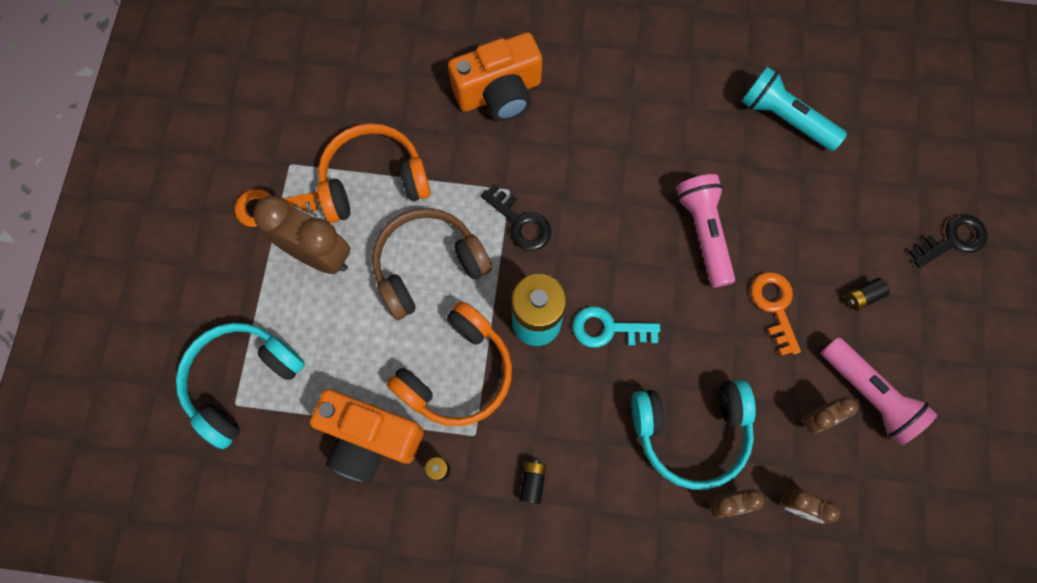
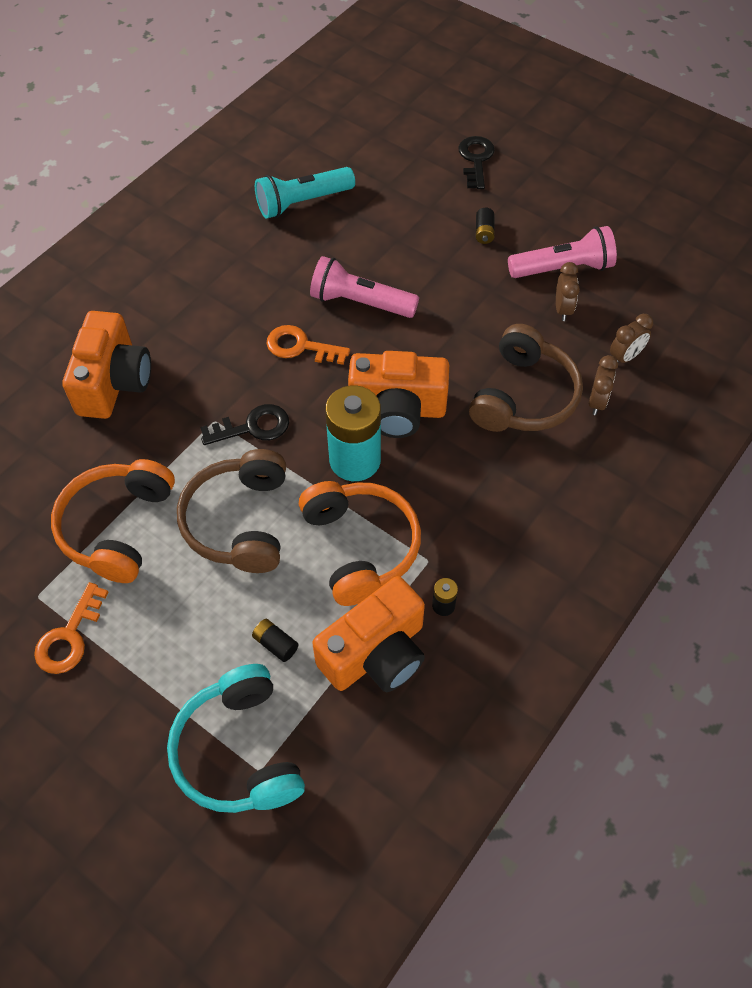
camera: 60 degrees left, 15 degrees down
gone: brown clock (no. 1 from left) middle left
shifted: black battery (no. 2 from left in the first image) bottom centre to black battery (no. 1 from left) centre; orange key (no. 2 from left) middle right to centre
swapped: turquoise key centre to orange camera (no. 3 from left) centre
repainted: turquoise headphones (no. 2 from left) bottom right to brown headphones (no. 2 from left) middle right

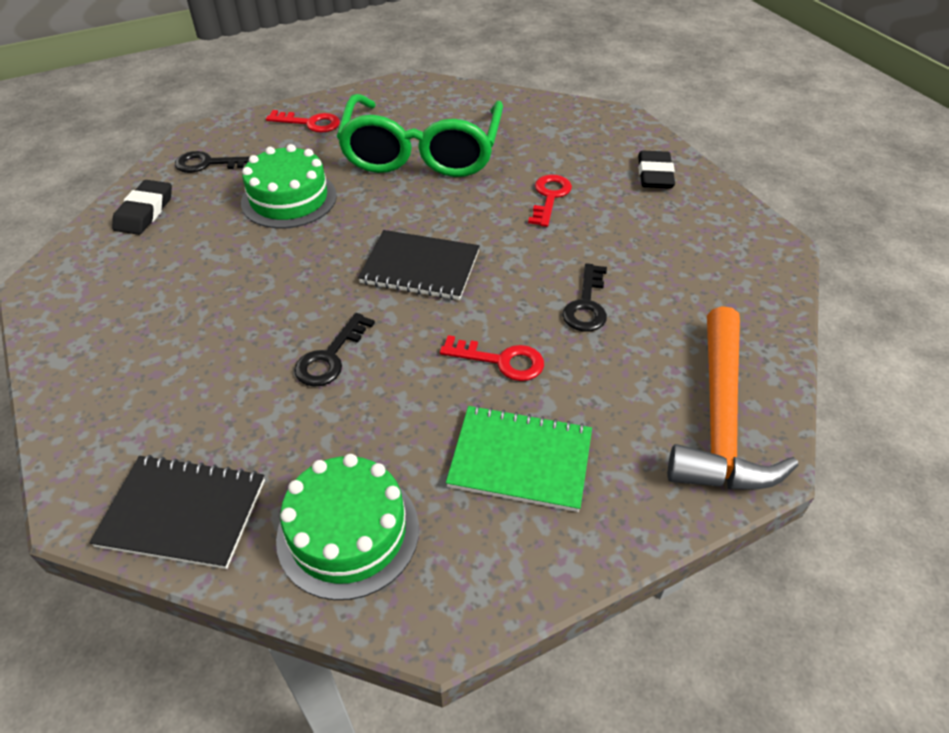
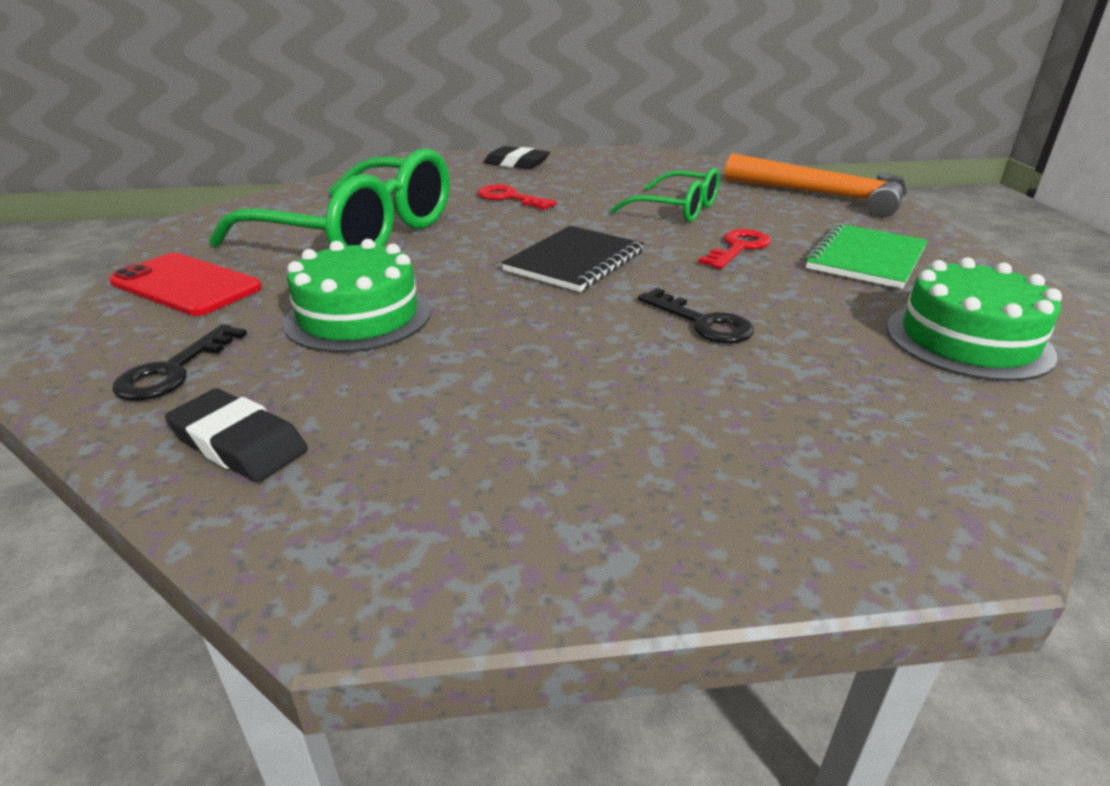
camera: 70 degrees left, 15 degrees down
gone: black notebook (no. 1 from left) bottom left
swapped: red key (no. 1 from left) top left to red phone middle left; black key (no. 3 from left) centre to green glasses (no. 2 from left) top centre

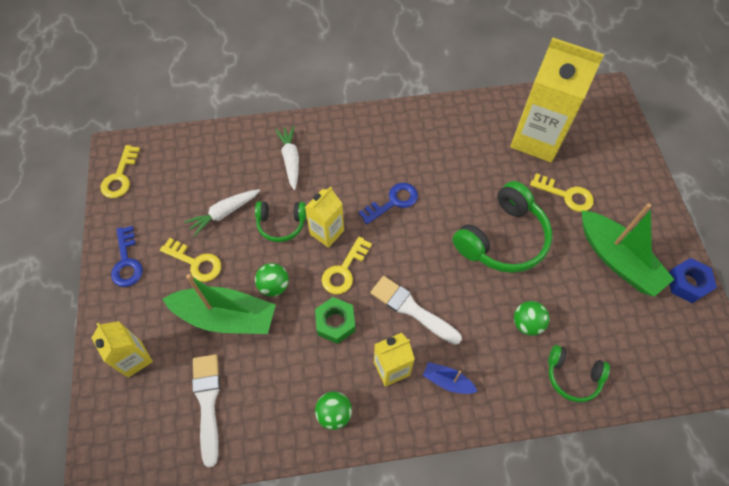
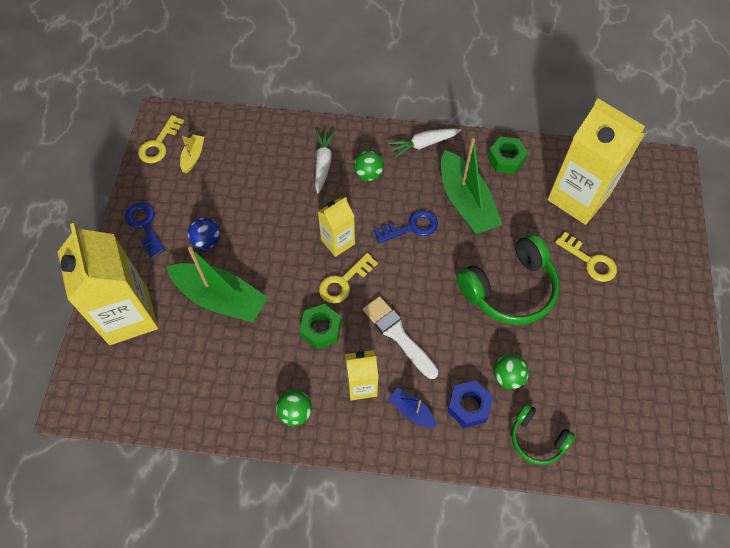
camera: 15 degrees right, 0 degrees up
gone: white brush (no. 1 from left) bottom left; green headphones (no. 1 from left) centre
new: yellow boat top left; green nut (no. 2 from left) top right
shifted: white carrot (no. 1 from left in the first image) middle left to white carrot (no. 2 from left) top centre; green ball (no. 1 from left in the first image) centre to green ball (no. 2 from left) top centre; green boat (no. 2 from left) middle right to centre; blue nut middle right to bottom centre
swapped: yellow key (no. 2 from left) middle left to blue ball middle left
rotated: blue key (no. 1 from left) middle left = middle left 150 degrees clockwise
scaled: yellow carton (no. 1 from left) bottom left = middle left x1.91

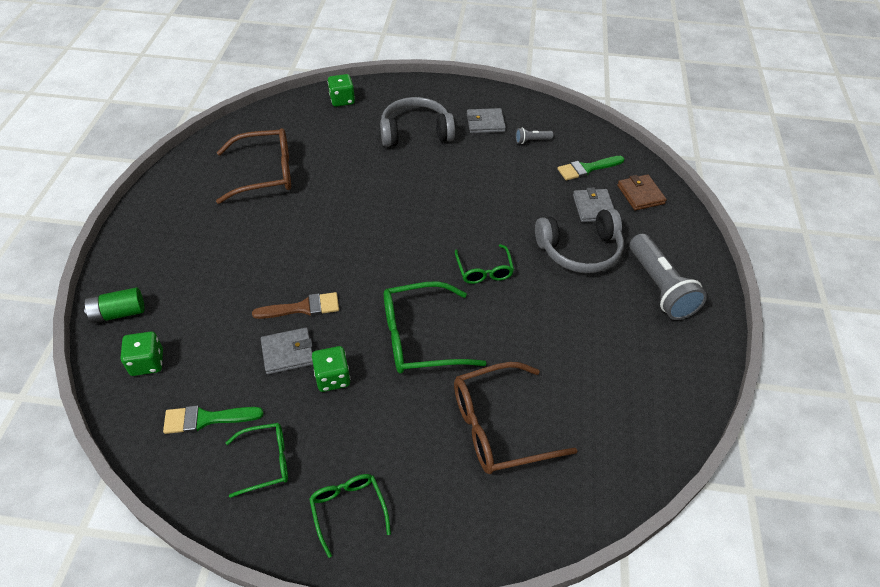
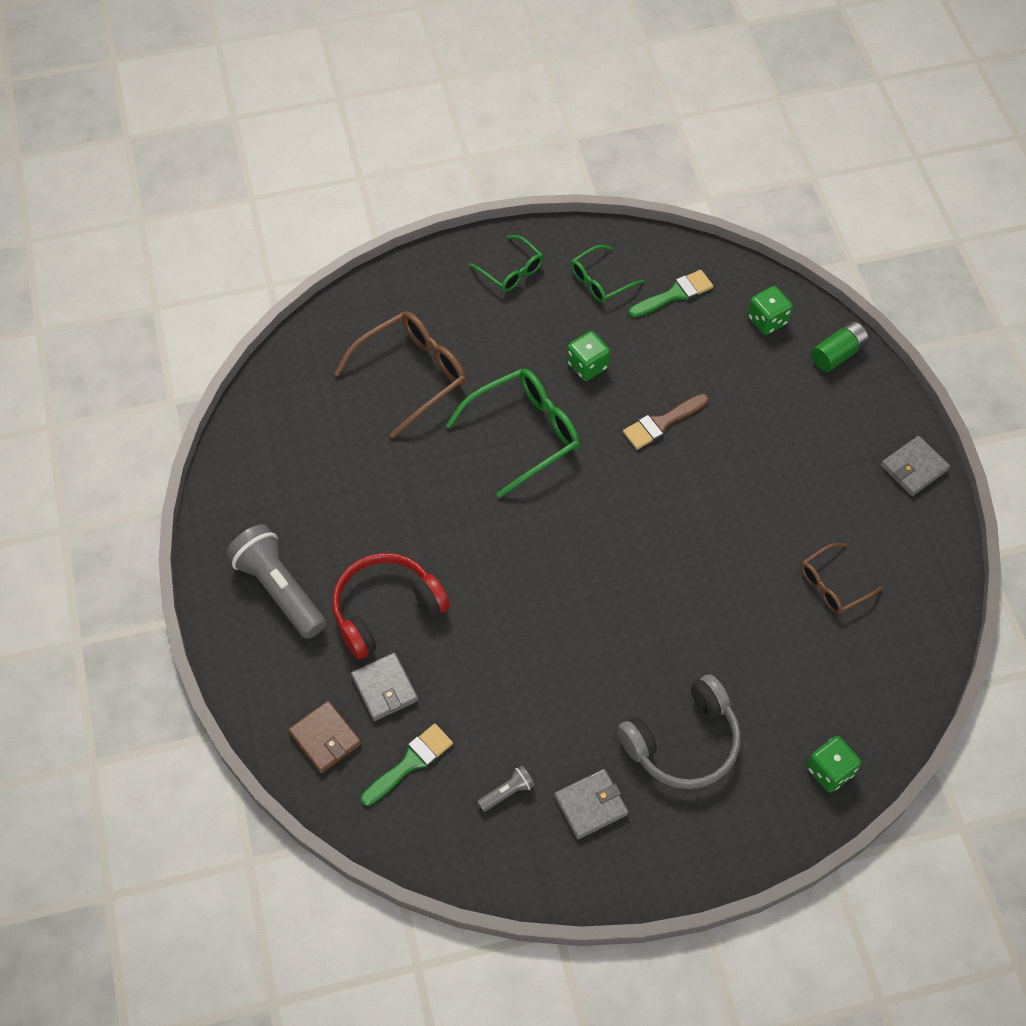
camera: 160 degrees right, 10 degrees up
gone: green glasses (no. 4 from left) centre
shifted: grey wallet (no. 1 from left in the first image) middle left to grey wallet (no. 3 from left) middle right
repainted: grey headphones (no. 2 from left) centre to red headphones centre
scaled: brown glasses (no. 1 from left in the first image) top left = middle right x0.58

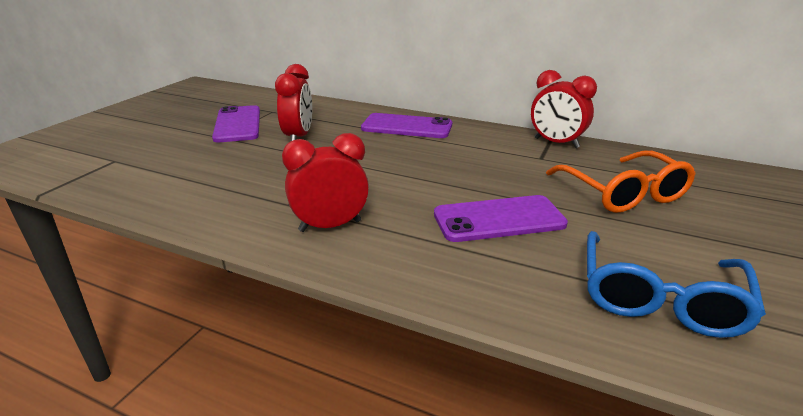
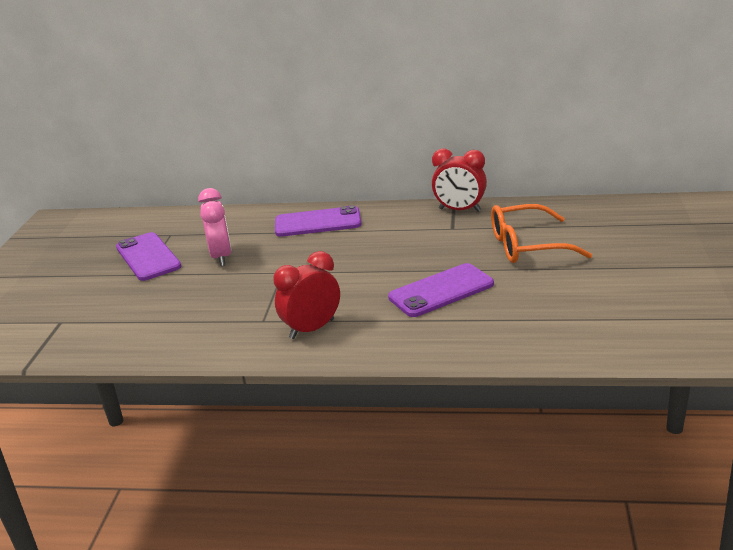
camera: 15 degrees left, 0 degrees up
gone: blue glasses bottom right
repainted: red clock (no. 1 from left) top centre to pink clock middle left
rotated: orange glasses middle right = middle right 120 degrees clockwise

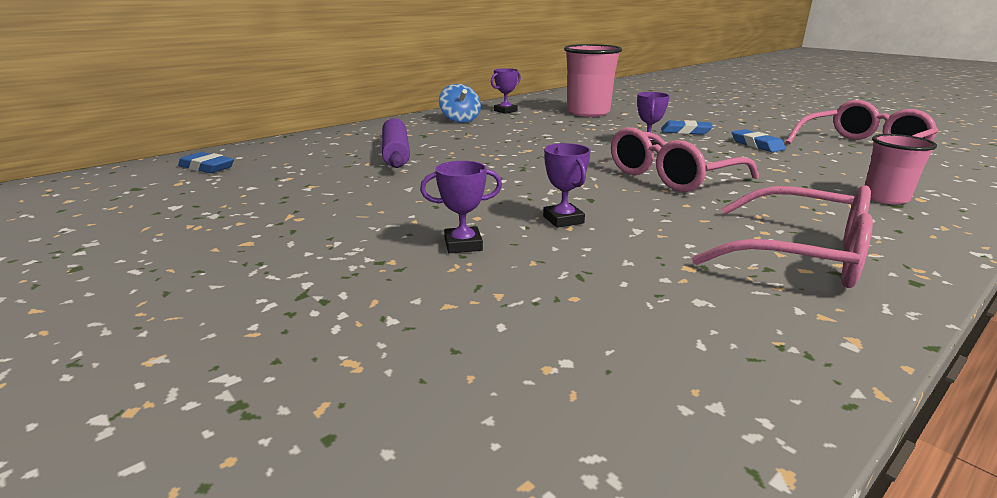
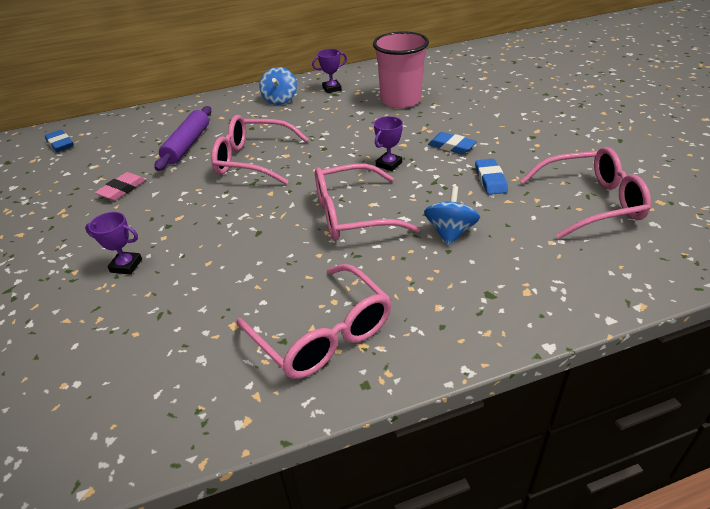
camera: 25 degrees right, 15 degrees up
gone: purple trophy (no. 3 from left) centre; pink cup (no. 2 from left) middle right
new: pink eraser middle left; pink glasses (no. 1 from left) top centre; blue spinning top (no. 2 from left) centre

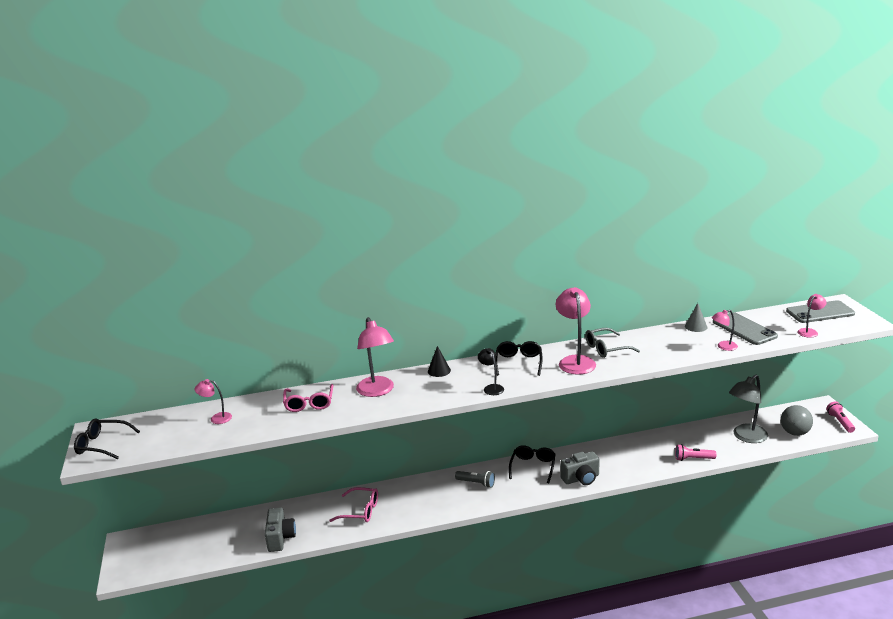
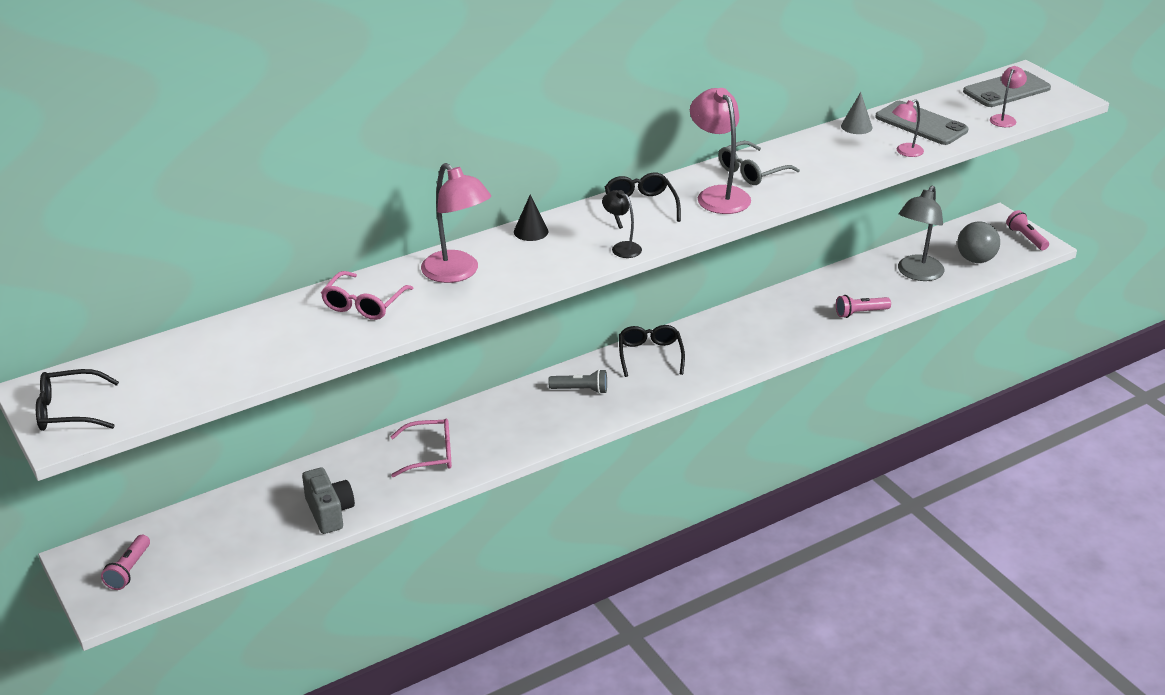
camera: 20 degrees left, 10 degrees up
gone: pink lamp (no. 1 from left) middle left; grey camera (no. 2 from left) bottom centre
new: pink flashlight (no. 1 from left) bottom left
rotated: pink glasses (no. 1 from left) centre = middle left 45 degrees clockwise

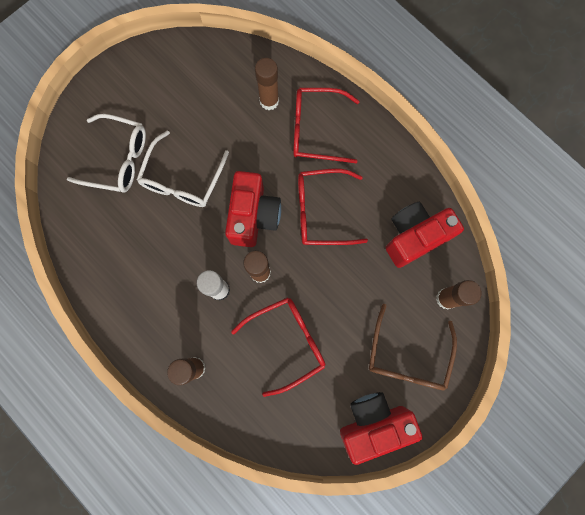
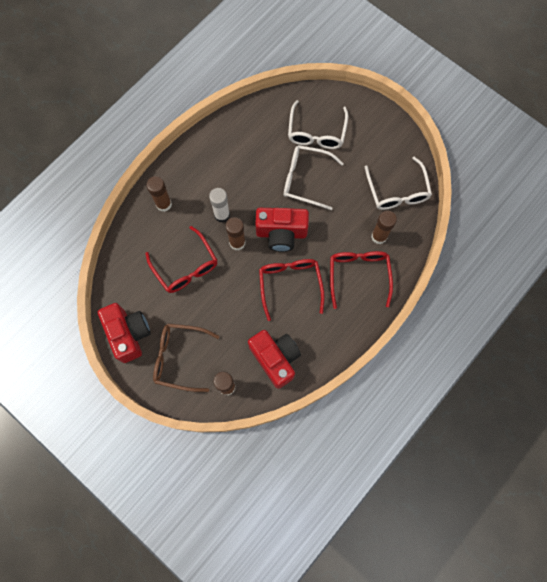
camera: 85 degrees right, 5 degrees down
new: white glasses (no. 3 from left) top right

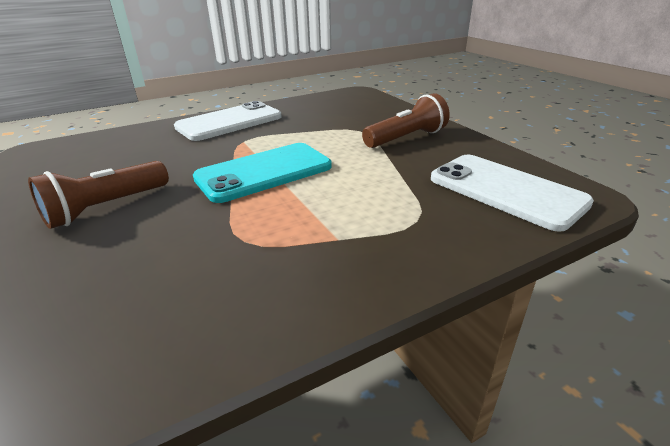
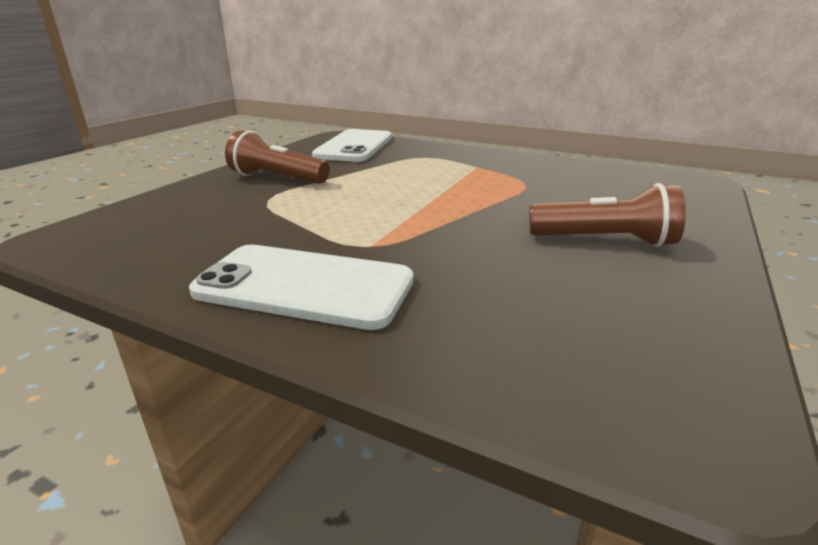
camera: 125 degrees left, 5 degrees down
gone: turquoise phone centre

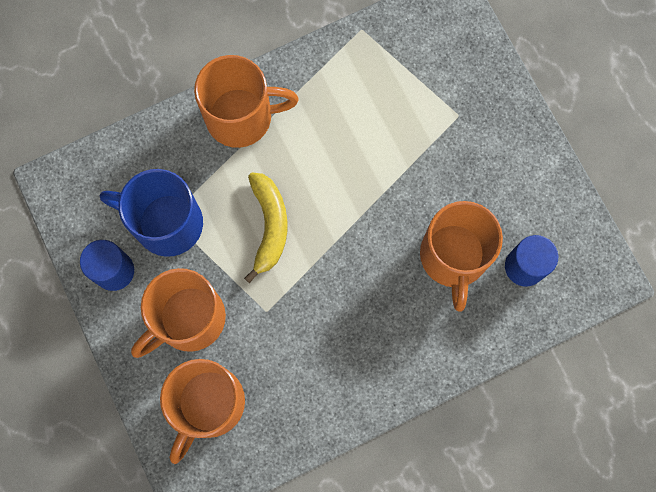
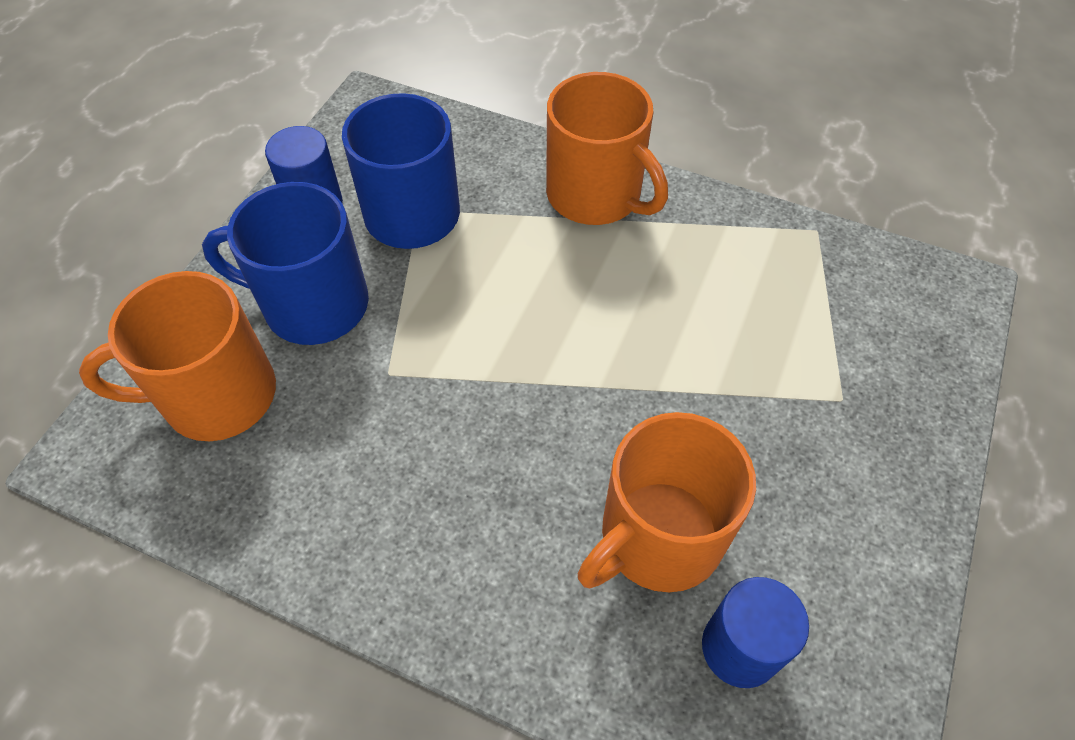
camera: 50 degrees right, 20 degrees down
gone: yellow banana centre
repainted: orange mug (no. 1 from left) middle left to blue mug (no. 1 from left) middle left

